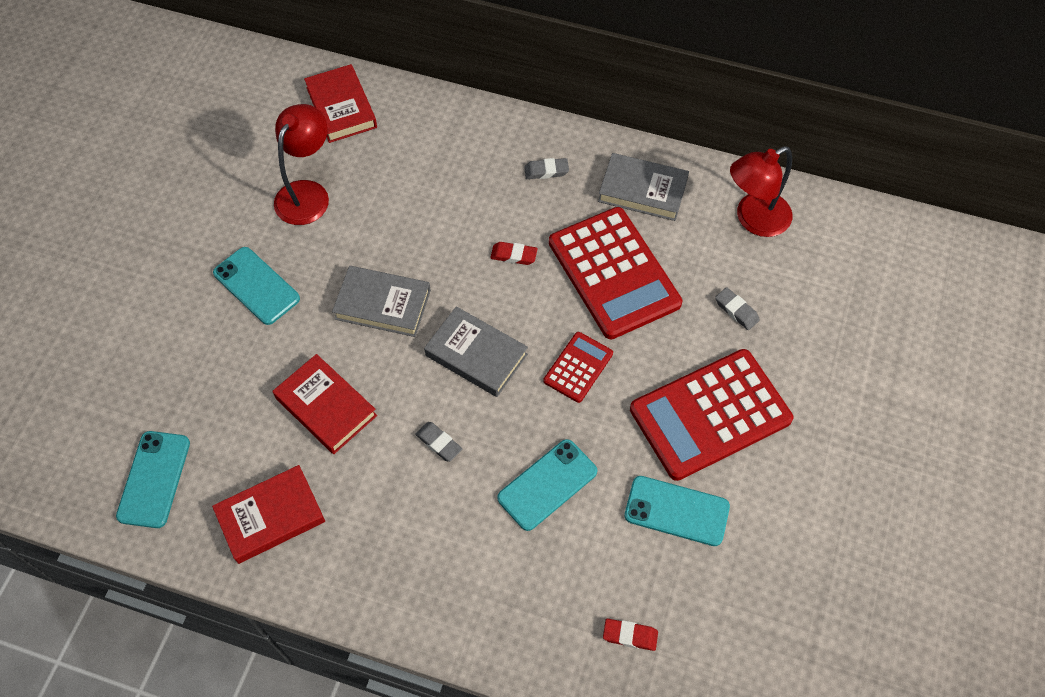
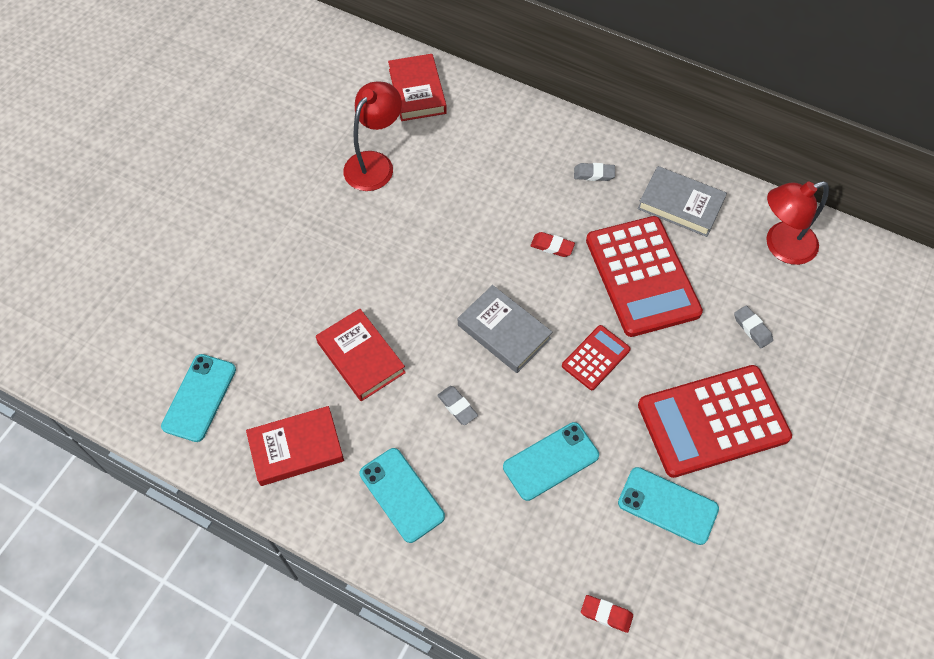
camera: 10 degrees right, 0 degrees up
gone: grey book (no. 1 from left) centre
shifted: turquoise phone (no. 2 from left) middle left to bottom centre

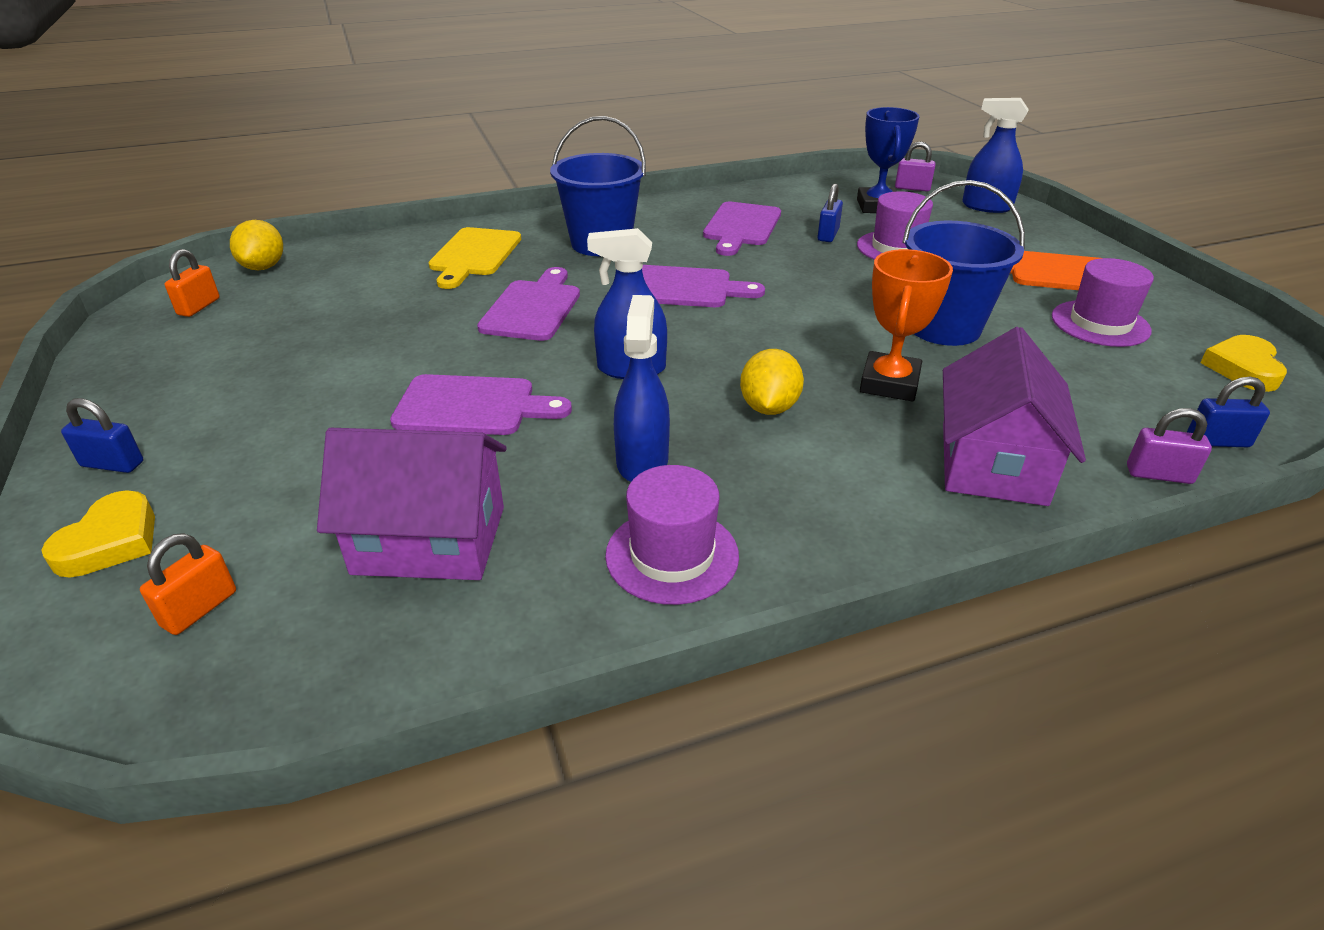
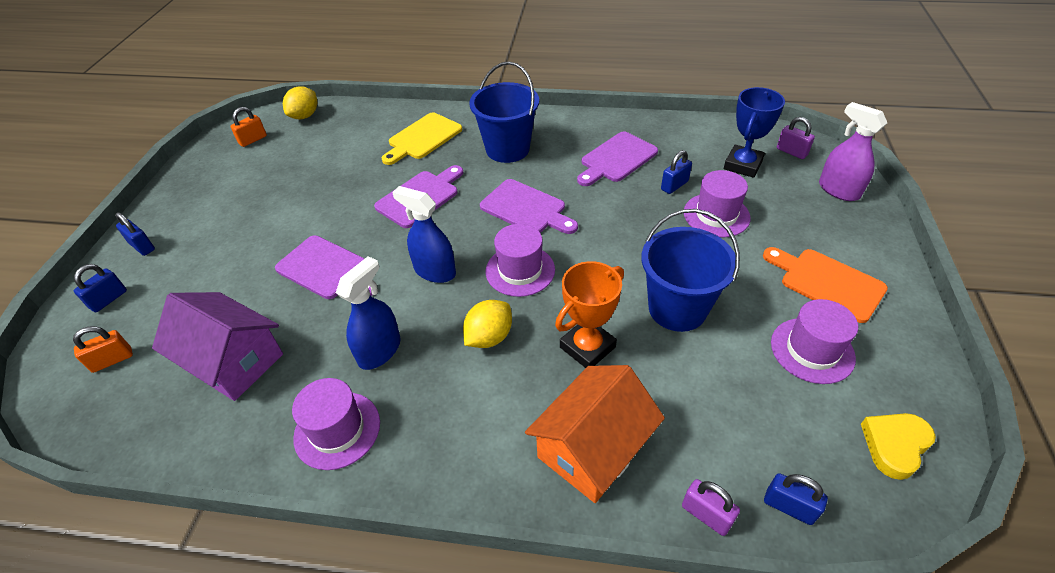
camera: 30 degrees right, 10 degrees up
new: purple hat (no. 2 from left) centre
swapped: yellow heart (no. 1 from left) middle left to blue padlock (no. 1 from left) middle left
repainted: purple house (no. 2 from left) middle right to orange house bottom centre; blue spray bottle (no. 3 from left) top right to purple spray bottle top right

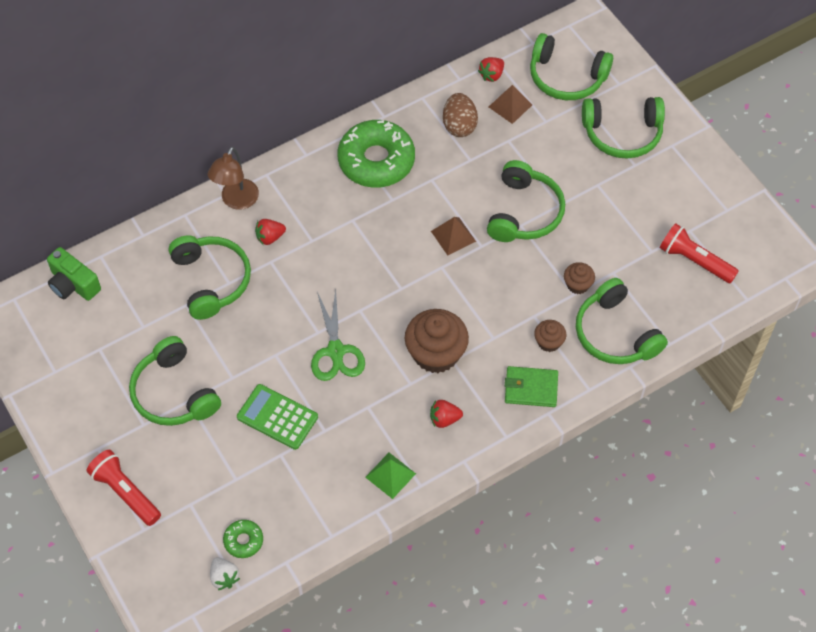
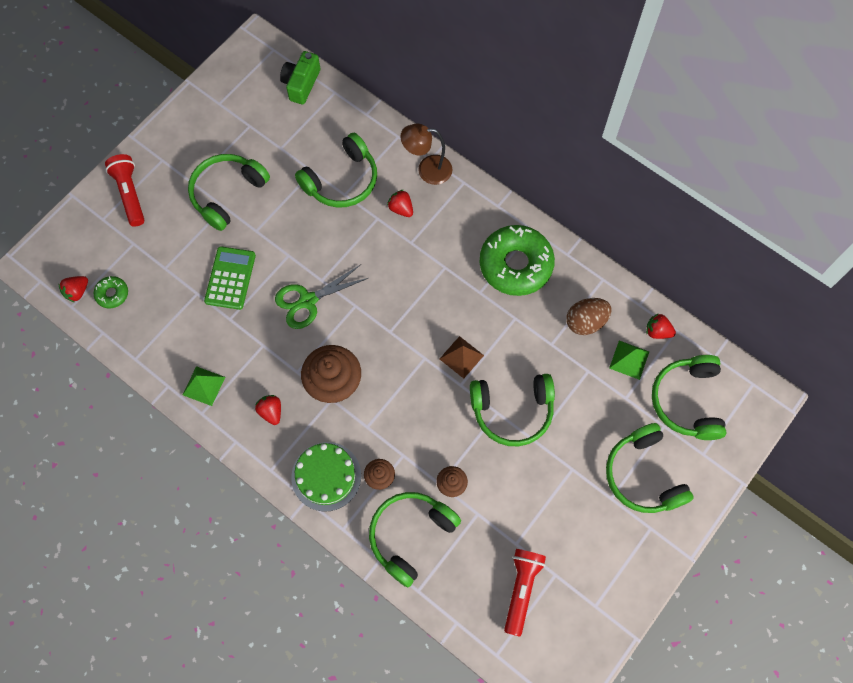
camera: 70 degrees right, 10 degrees up
swapped: green wallet centre to green cake bottom centre
repainted: white strawberry bottom left to red strawberry (no. 1 from left) middle left; brown pyramid (no. 2 from left) top centre to green pyramid (no. 2 from left) middle right
rotated: red flashlight (no. 1 from left) bottom left = top left 45 degrees counterclockwise

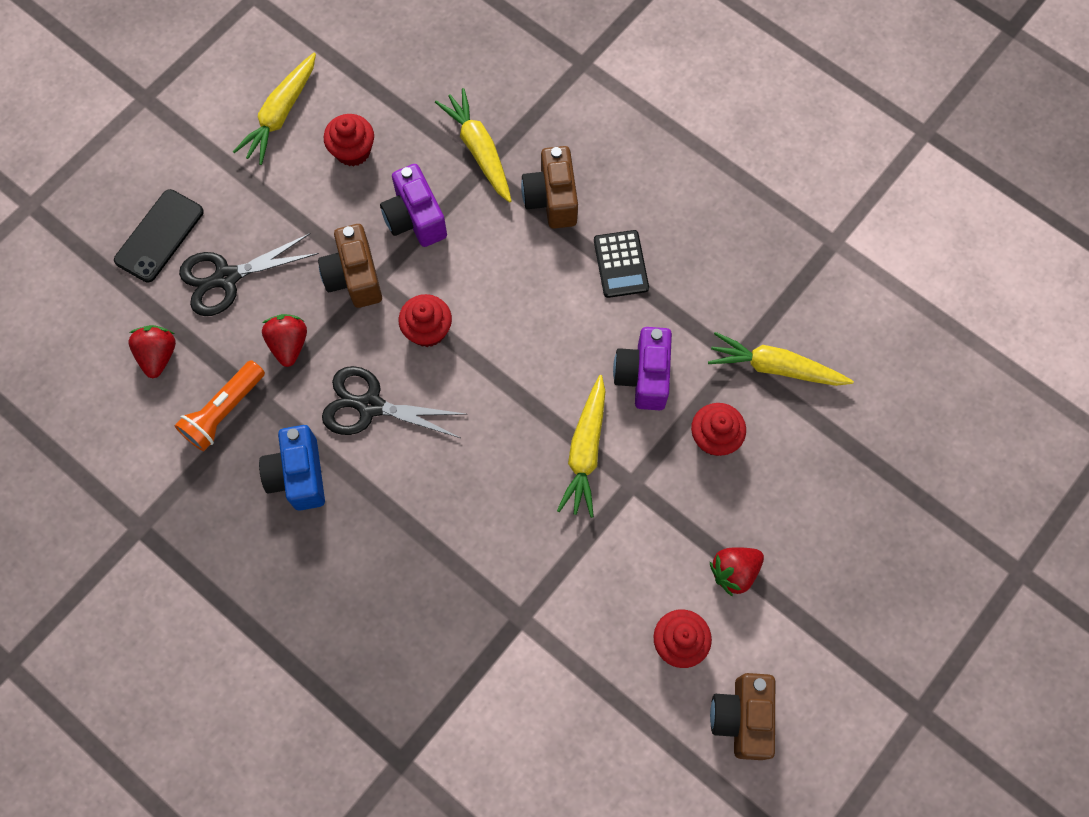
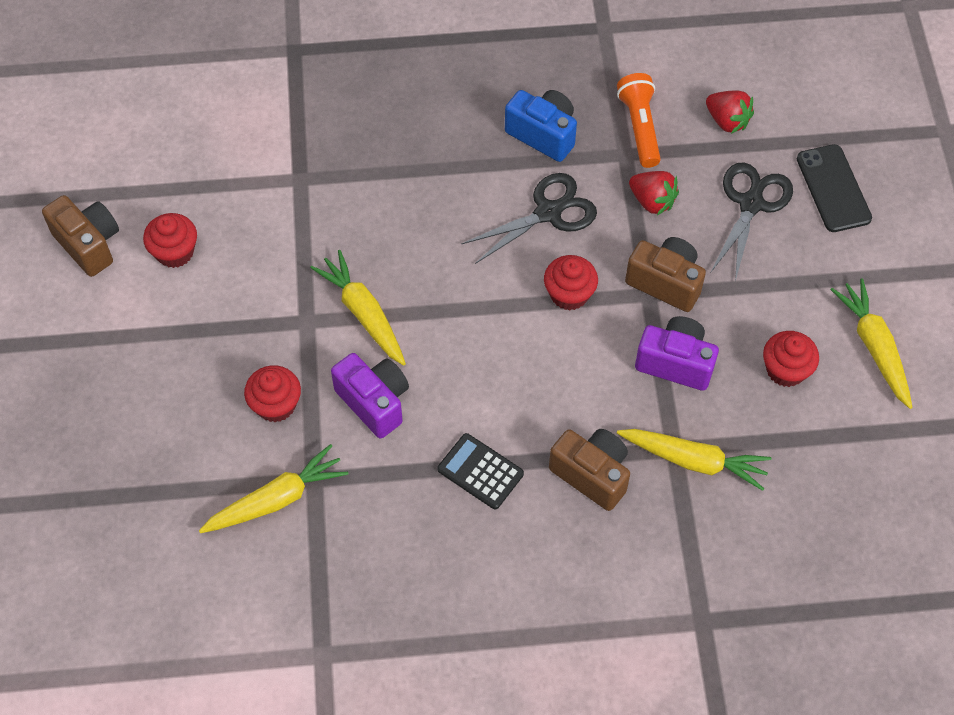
camera: 135 degrees right, 10 degrees down
gone: red strawberry (no. 3 from left) bottom right

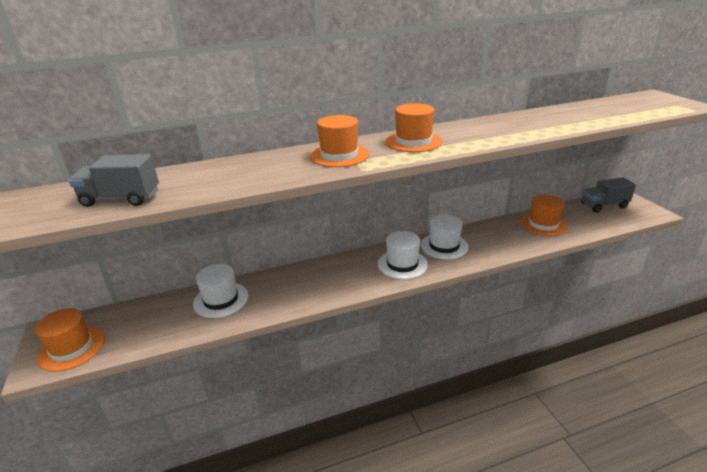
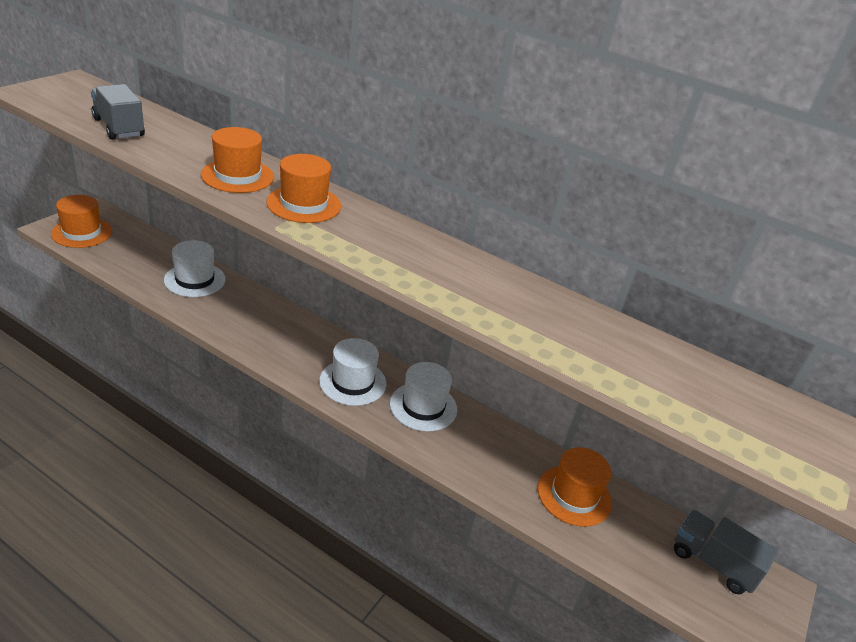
camera: 45 degrees right, 5 degrees up
shifted: orange hat (no. 3 from left in the first image) top centre to orange hat (no. 2 from left) top left

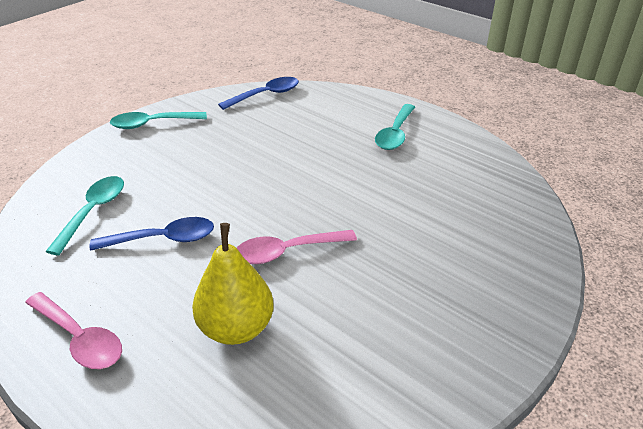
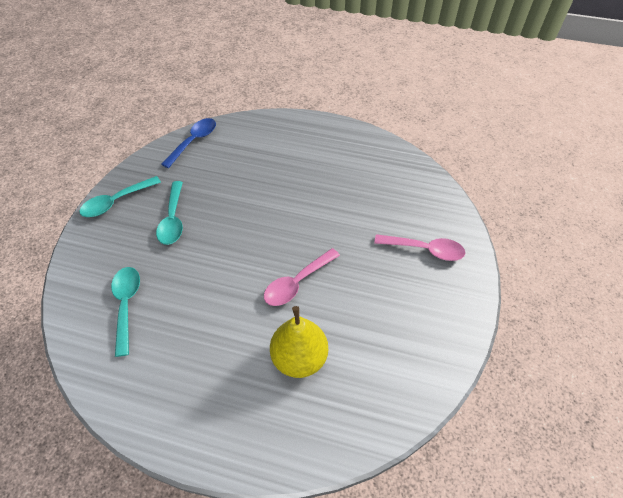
camera: 25 degrees left, 15 degrees up
gone: blue spoon (no. 1 from left) middle left
shifted: pink spoon (no. 1 from left in the first image) bottom left to pink spoon (no. 2 from left) middle right; turquoise spoon (no. 3 from left) top centre to middle left

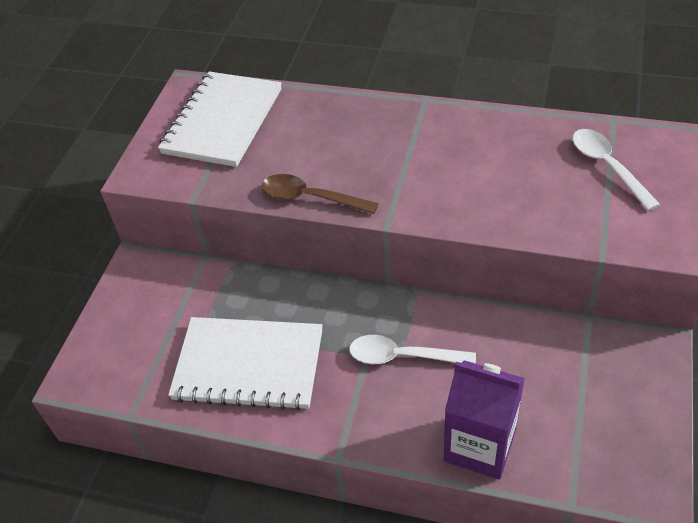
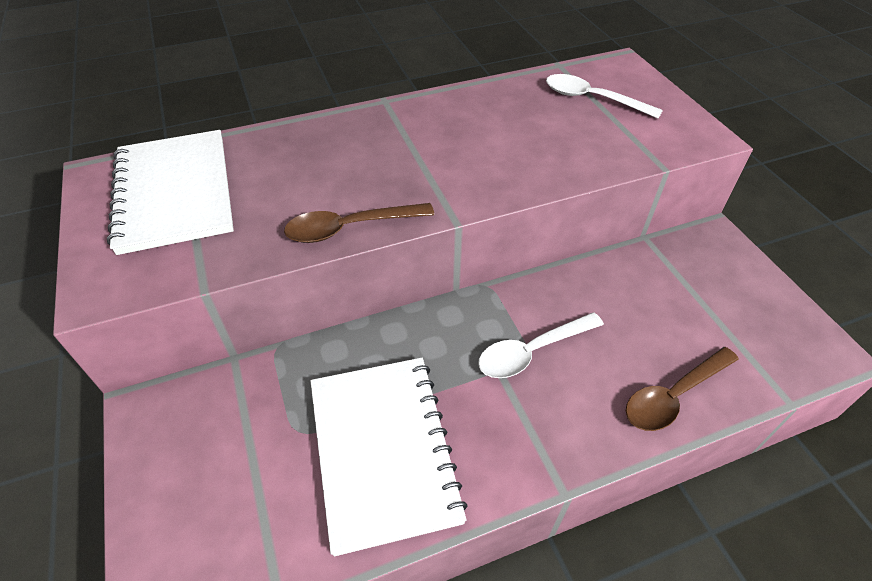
camera: 40 degrees left, 0 degrees up
swapped: purple carton bottom right to brown spoon (no. 2 from left) bottom right
rotated: white notebook (no. 2 from left) bottom centre = bottom centre 75 degrees counterclockwise

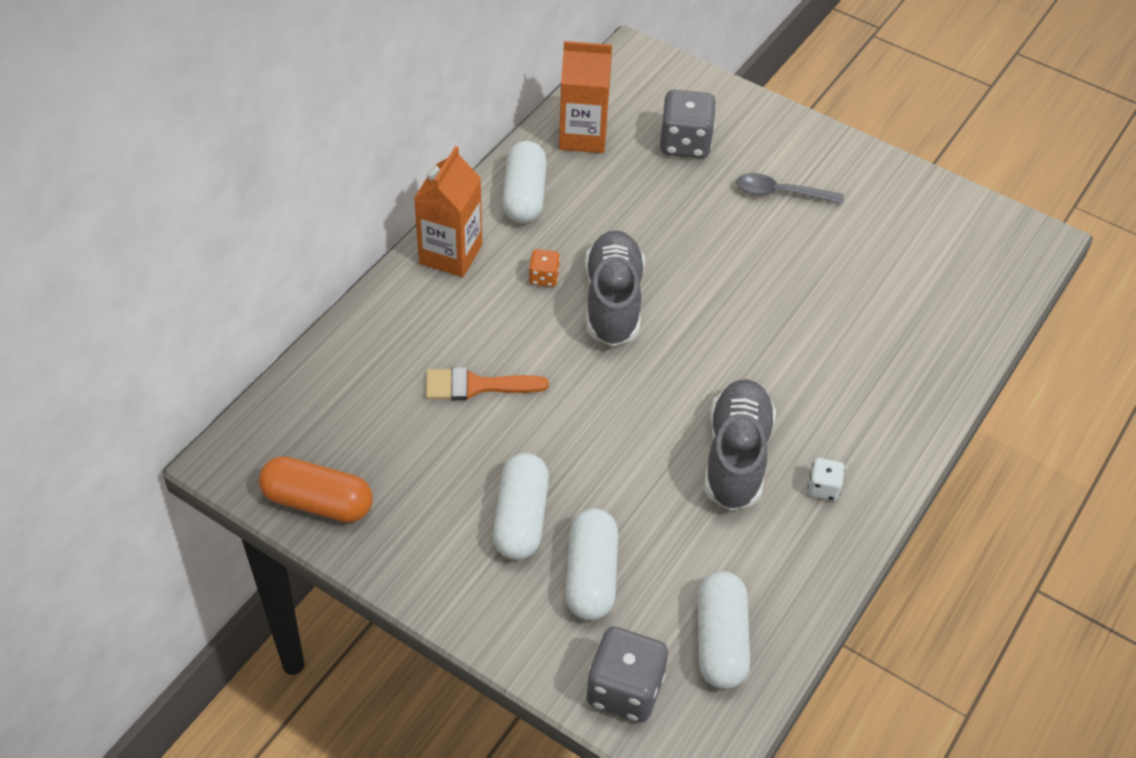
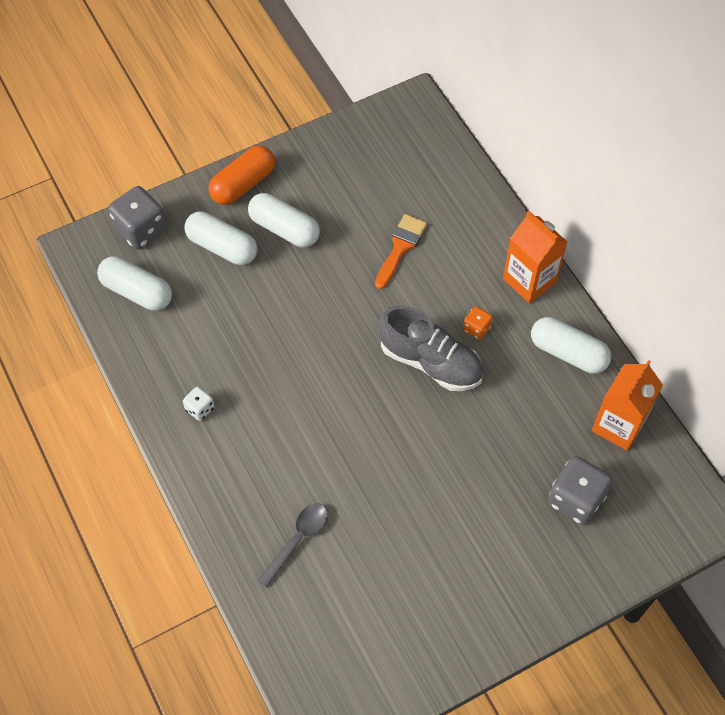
camera: 120 degrees right, 10 degrees up
gone: grey shoe (no. 2 from left) centre
shifted: orange capsule middle left to top centre; grey spoon top right to bottom centre

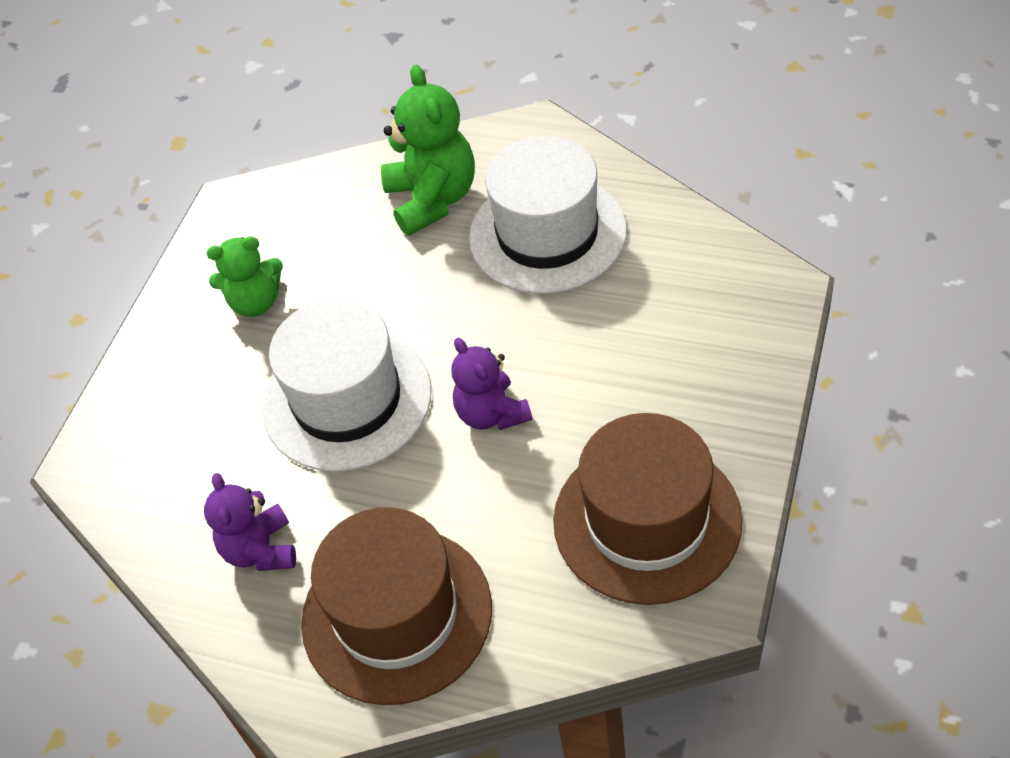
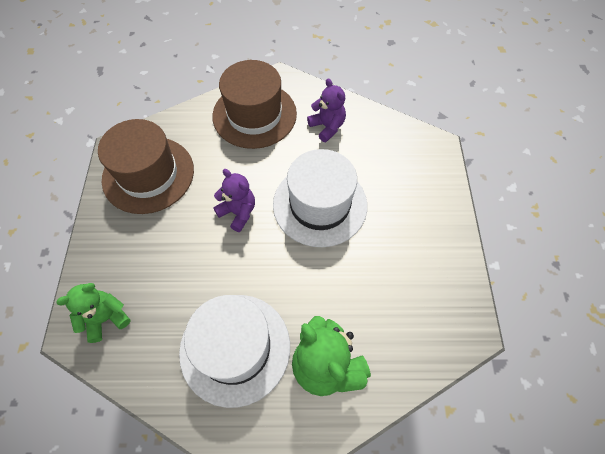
camera: 155 degrees right, 10 degrees up
shifted: green teddy bear (no. 1 from left) middle left to bottom left

